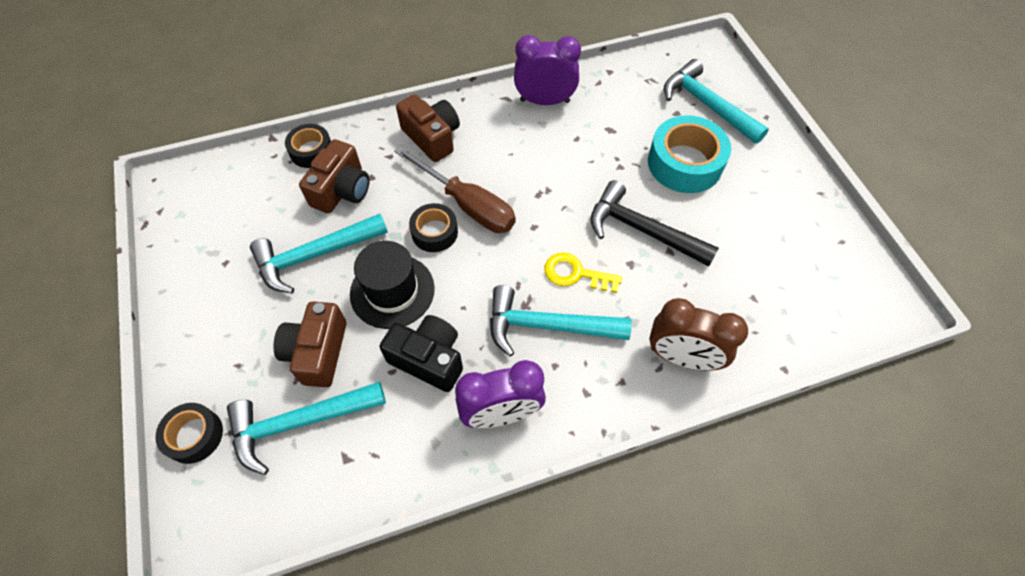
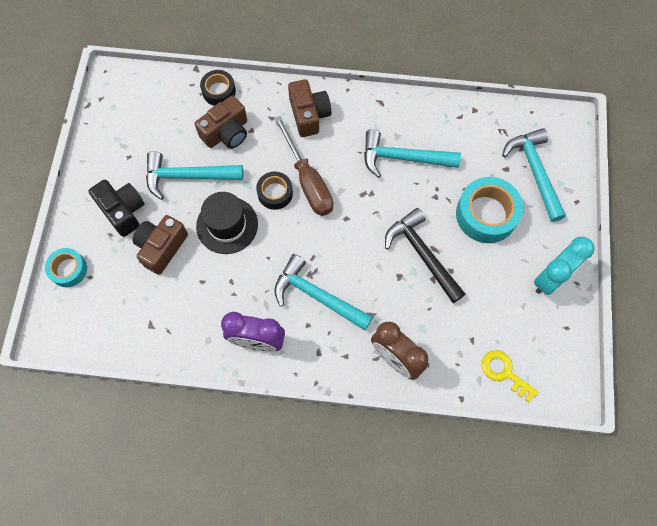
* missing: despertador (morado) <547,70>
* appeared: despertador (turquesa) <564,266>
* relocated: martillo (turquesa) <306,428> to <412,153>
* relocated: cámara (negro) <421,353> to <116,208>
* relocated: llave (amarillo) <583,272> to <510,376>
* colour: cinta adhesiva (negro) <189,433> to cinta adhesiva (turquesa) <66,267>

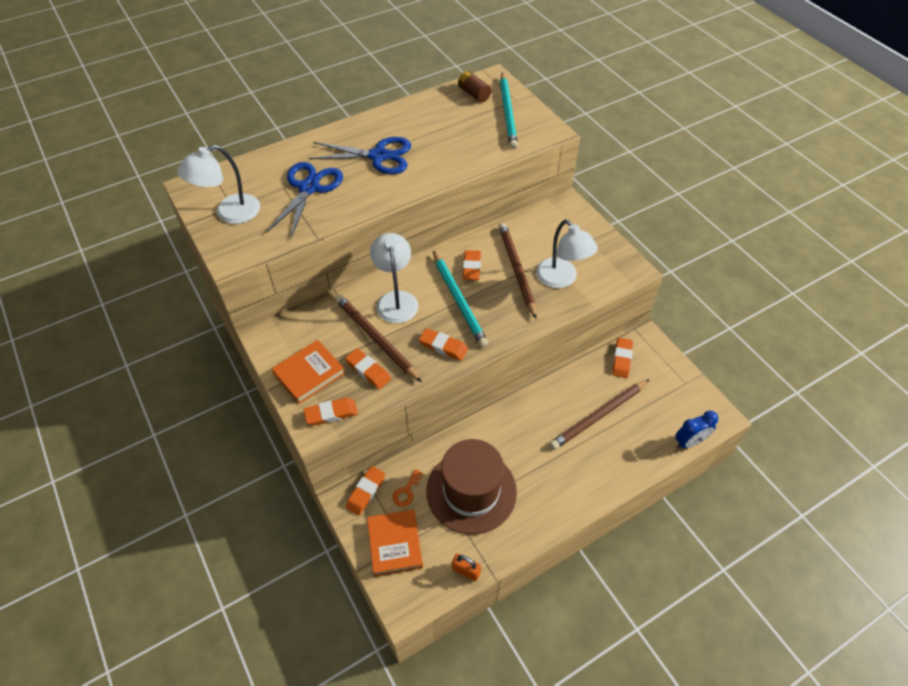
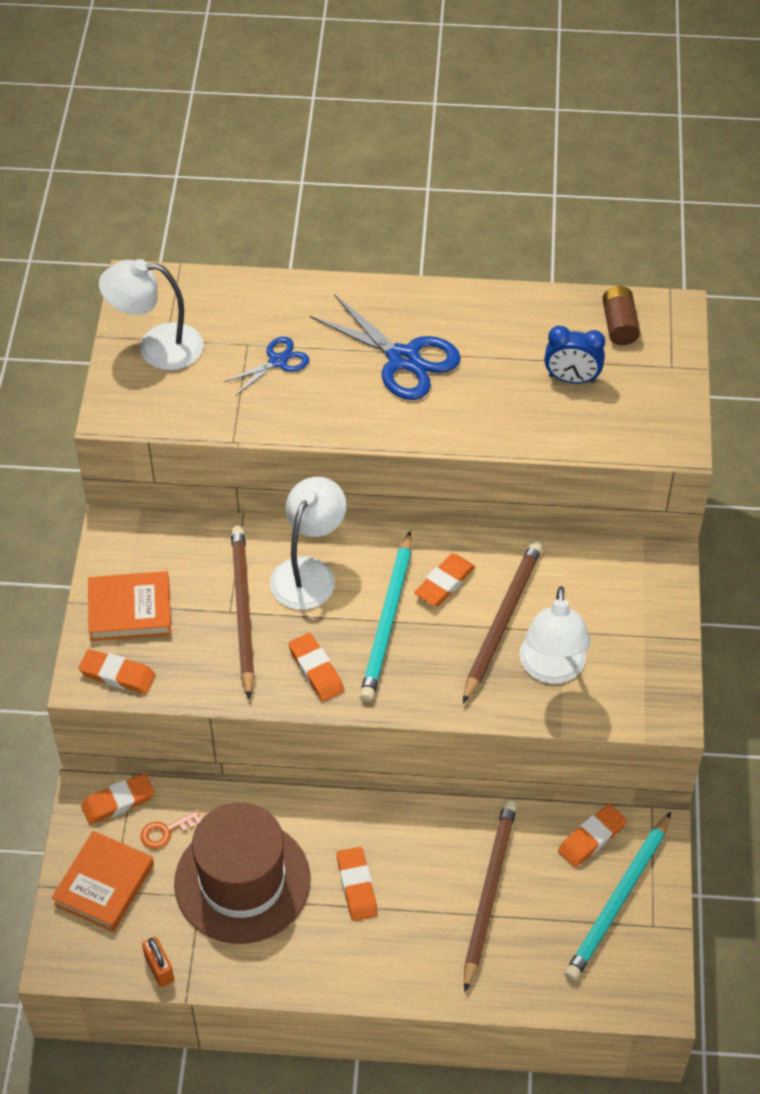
* relocated: goma de borrar (naranja) <368,368> to <357,884>
* relocated: lápiz (turquesa) <509,111> to <617,896>
* relocated: despertador (azul) <696,429> to <574,355>
* spun: lápiz (marrón) <600,414> = <490,896> 105 degrees clockwise
* size: tijeras (azul) <305,200> = <266,366> x0.55

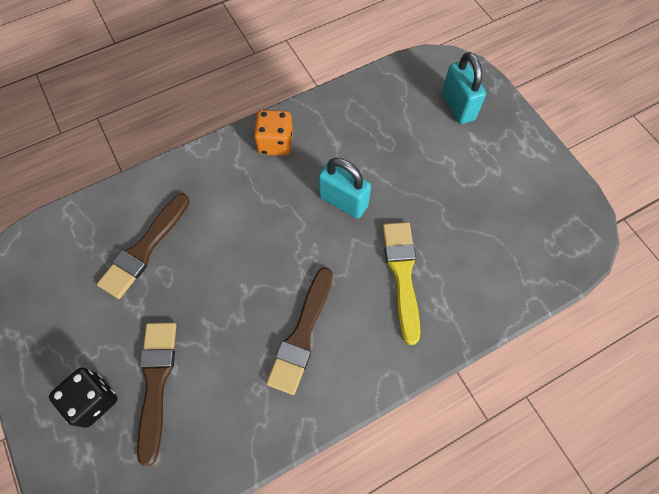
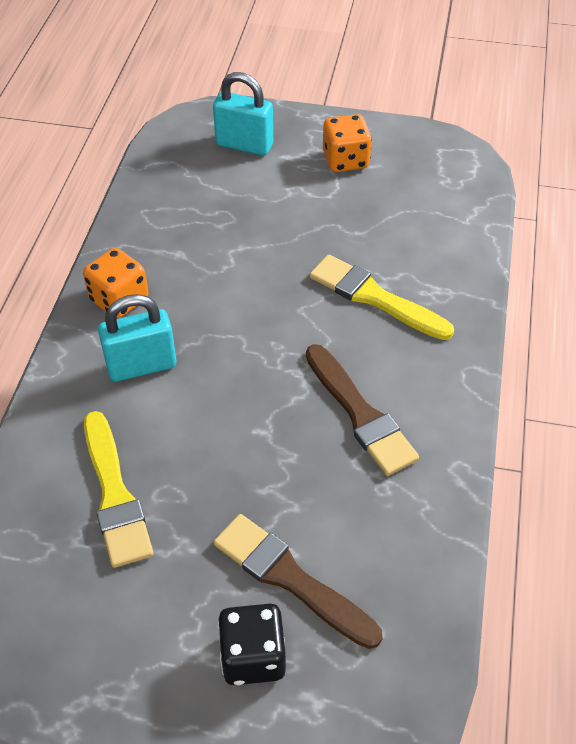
* appeared: dado (naranja) <347,143>
* relocated: candado (turquesa) <344,188> to <137,338>
* colour: pincel (marrón) <143,246> to pincel (amarillo) <118,489>

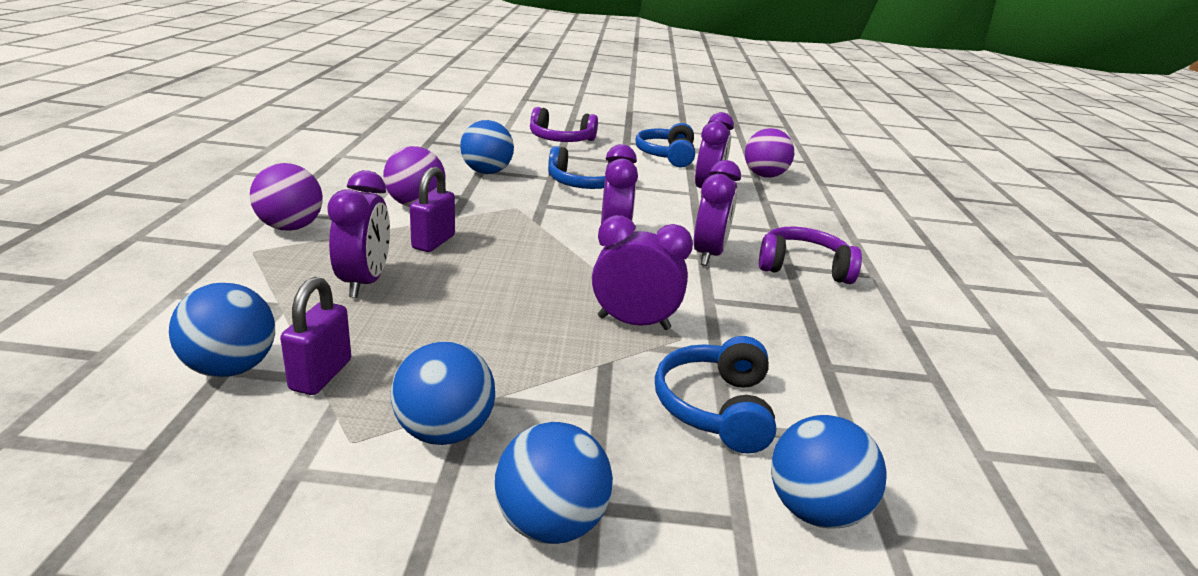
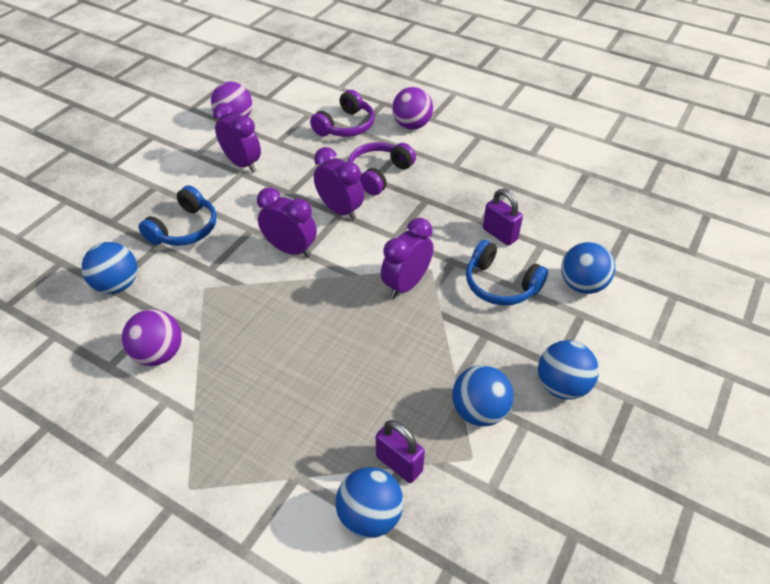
* missing: despertador (morado) <358,234>
* missing: auriculares (azul) <665,145>
* relocated: pelota (morado) <286,197> to <412,108>
* relocated: candado (morado) <432,209> to <503,217>
* relocated: auriculares (morado) <564,124> to <342,113>

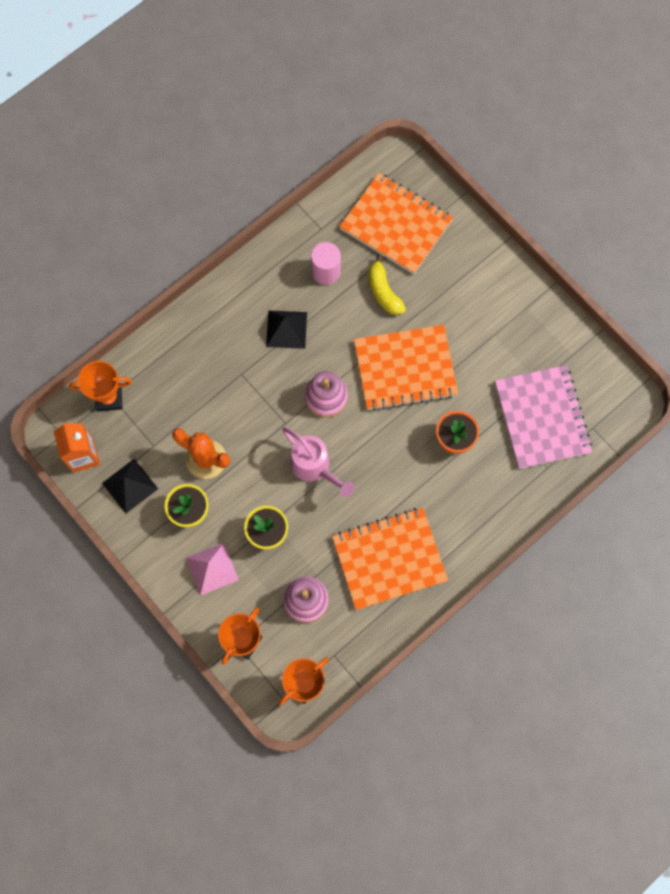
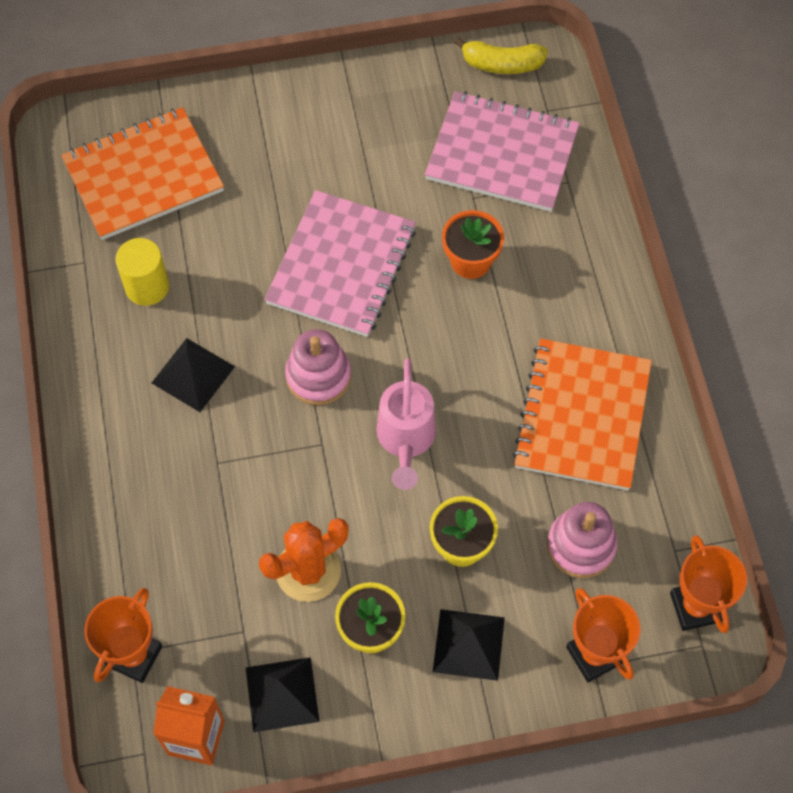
* relocated: plátano (amarillo) <387,285> to <501,55>
* colour: pirámide (rosa) <212,569> to pirámide (negro) <469,645>
* colour: cilindro (rosa) <326,263> to cilindro (amarillo) <142,272>
* colour: cuaderno (naranja) <406,368> to cuaderno (rosa) <340,263>
* spun: regadera (rosa) <318,462> = <406,424> 105 degrees clockwise

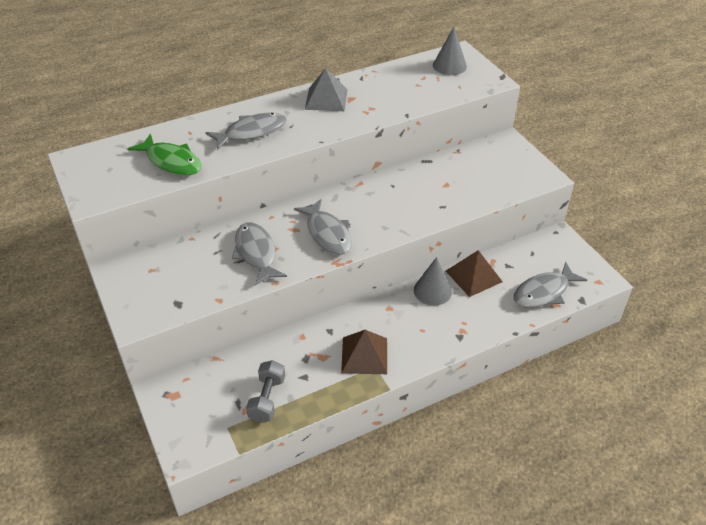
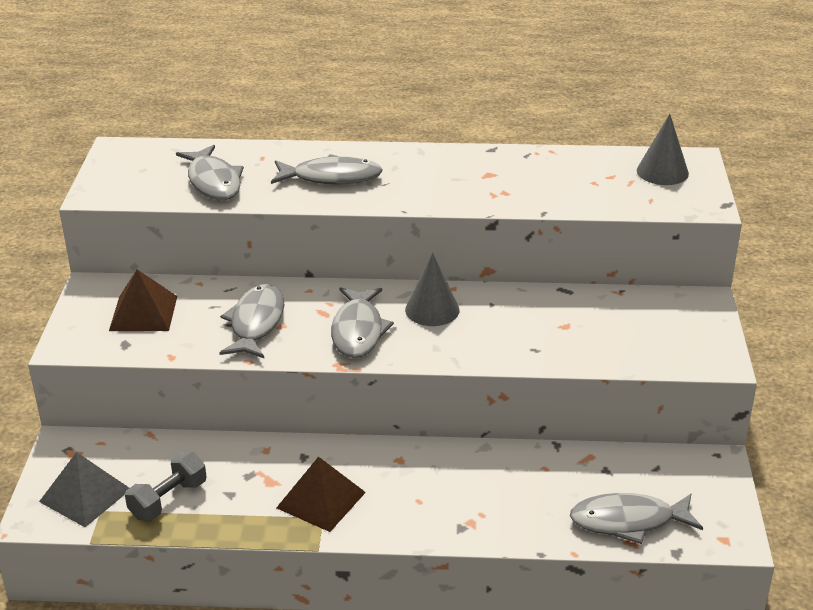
* relocated: pirámide (gris) <326,89> to <84,489>
* relocated: cono (gris) <433,281> to <432,289>
* relocated: pirámide (marrón) <474,273> to <143,300>
* colour: pez (verde) <164,154> to pez (gris) <210,173>

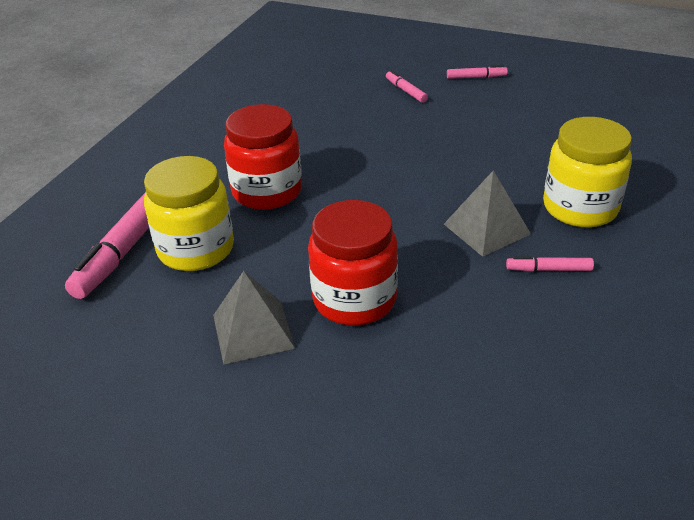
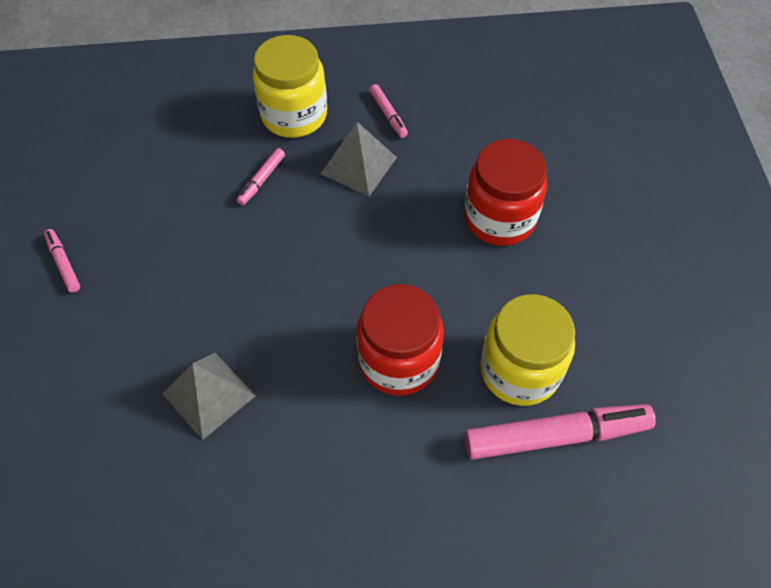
* relocated: pirámide (gris) <254,318> to <209,396>
* relocated: rotulador (rosa) <407,86> to <261,176>

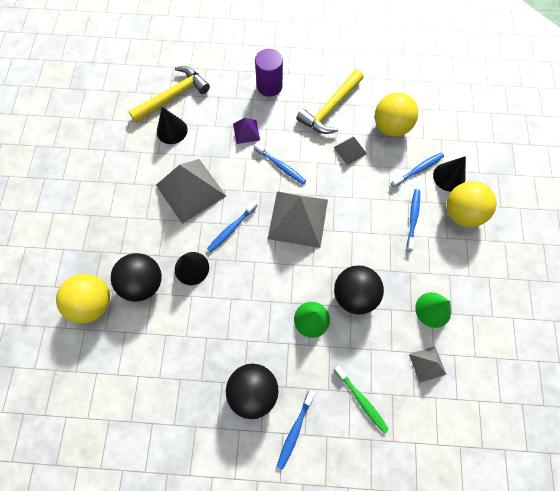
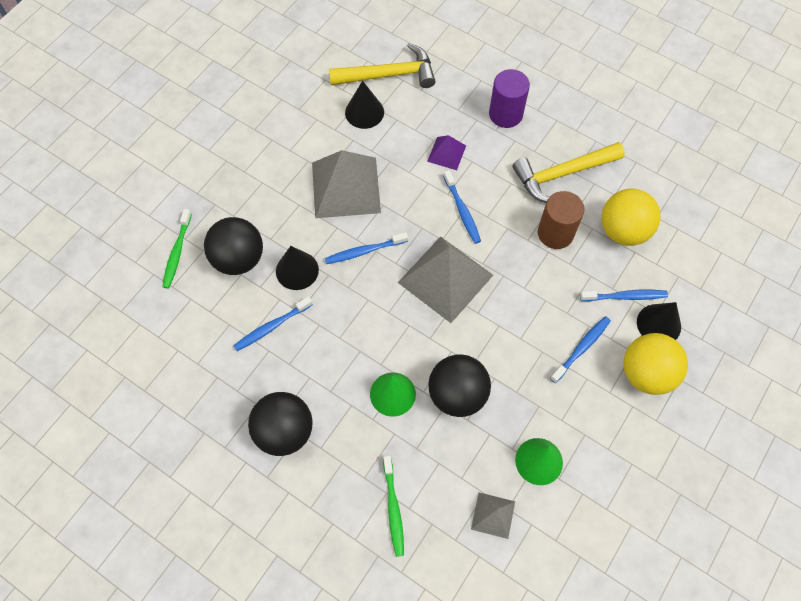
* relocated: cepillo de dientes (azul) <296,430> to <273,323>
* exchanged: pelota (amarillo) <83,298> to cepillo de dientes (verde) <177,249>
* exchanged: pirámide (gris) <350,150> to cilindro (marrón) <561,220>

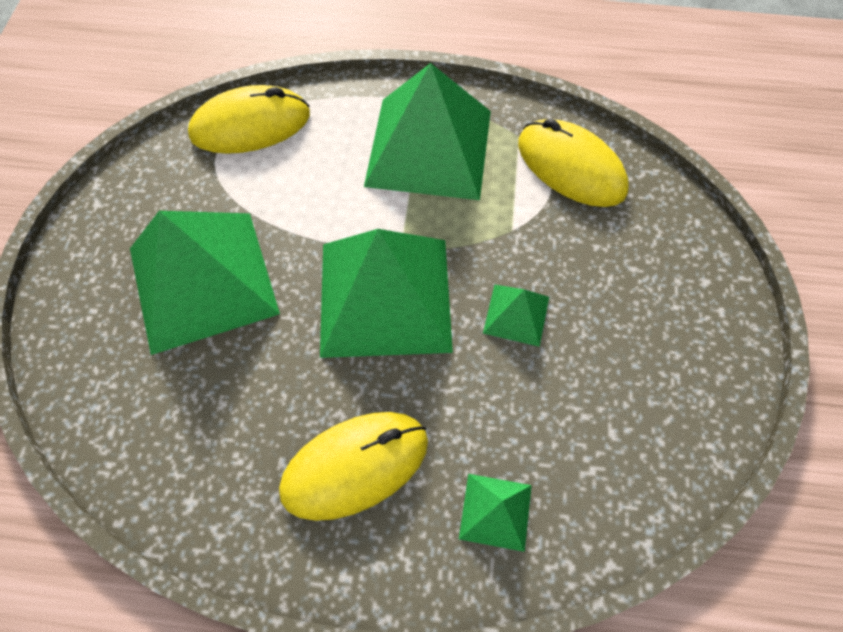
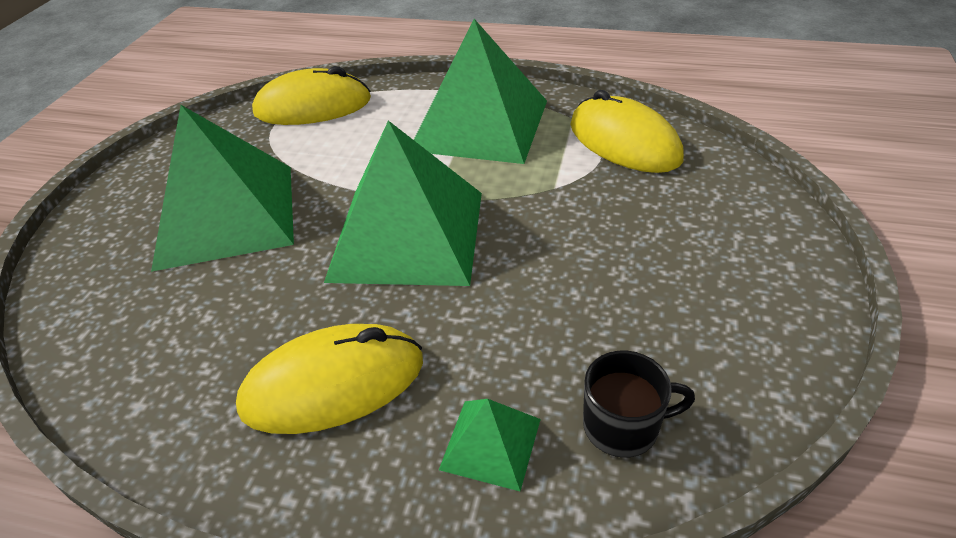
* missing: pirámide (verde) <516,315>
* appeared: taza (negro) <639,404>

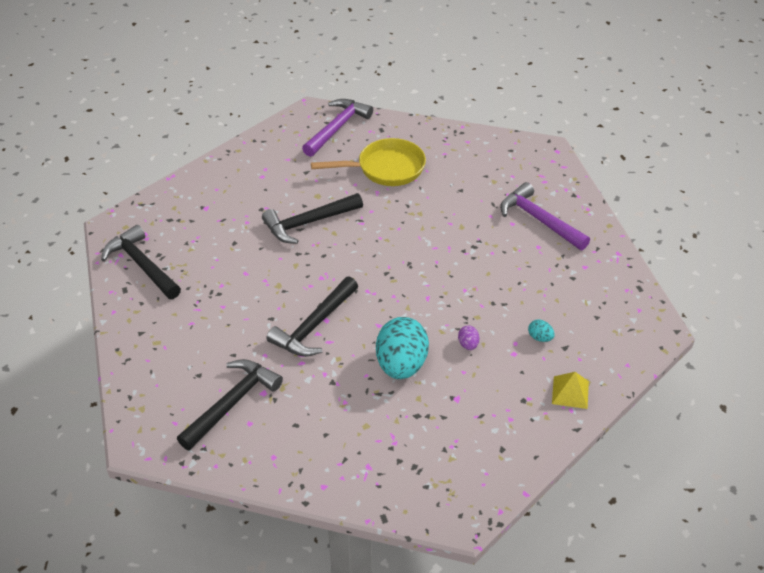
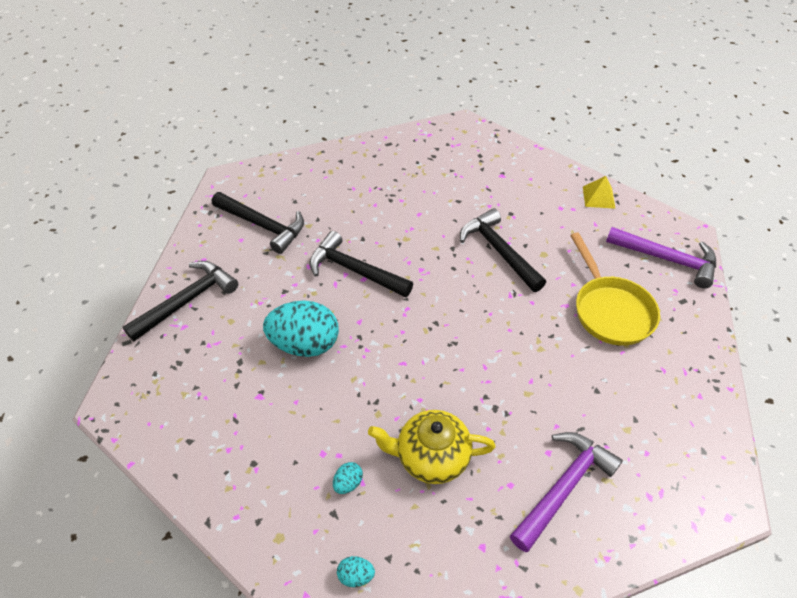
* missing: huevo (morado) <468,337>
* appeared: huevo (turquesa) <356,571>
* appeared: tetera (amarillo) <432,447>
* relocated: martillo (negro) <141,262> to <180,301>
* relocated: pirámide (amarillo) <570,390> to <599,192>

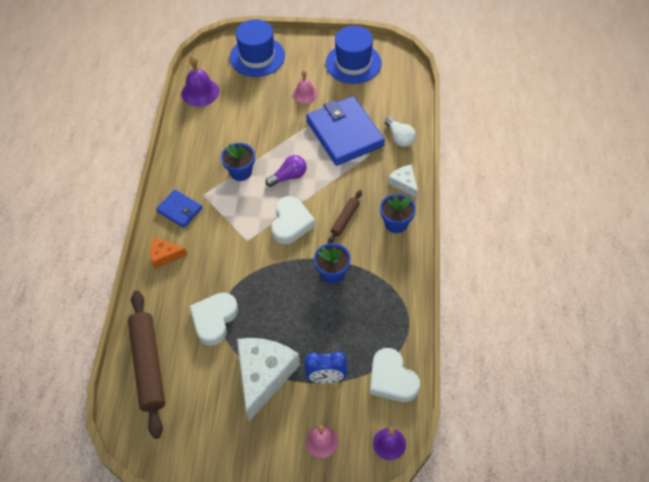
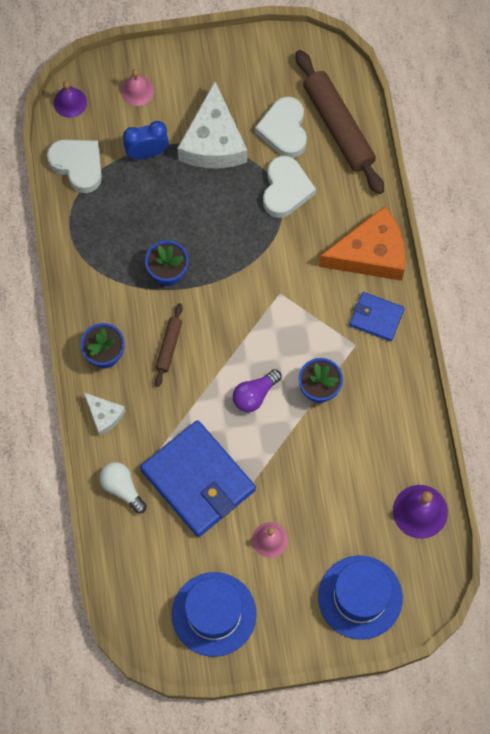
* relocated: corazón (blanco) <293,220> to <281,127>
* size: queso (naranja) <168,252> = <362,243> x1.98

